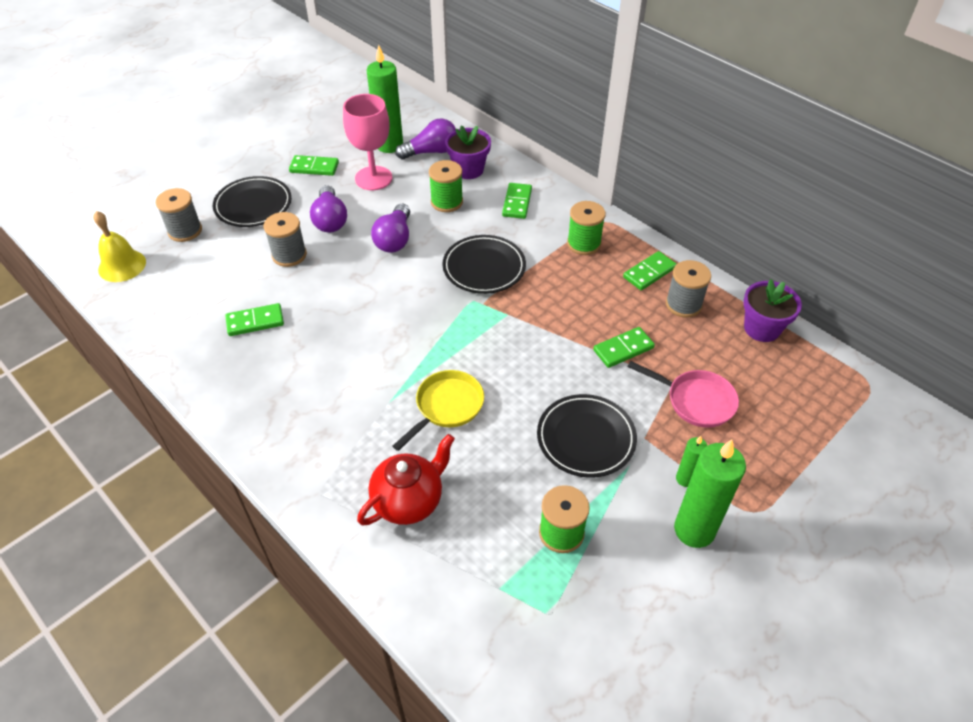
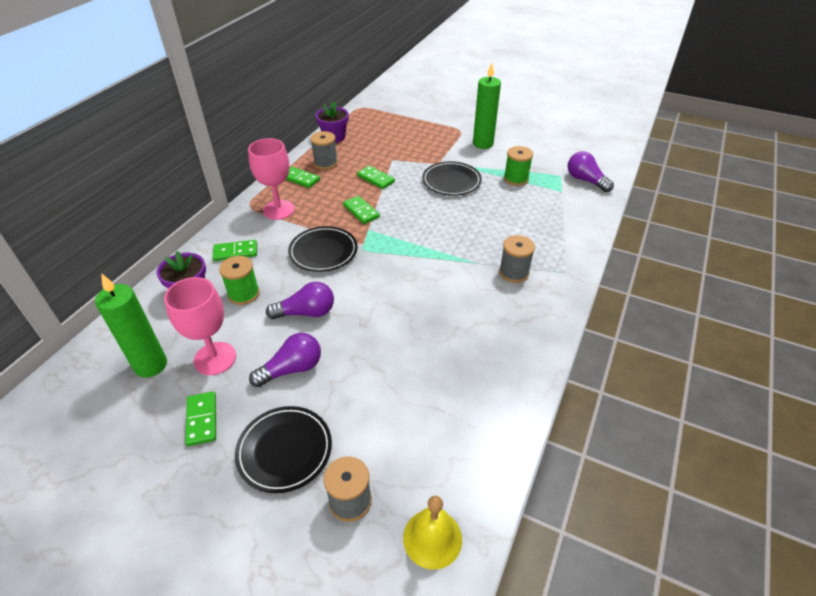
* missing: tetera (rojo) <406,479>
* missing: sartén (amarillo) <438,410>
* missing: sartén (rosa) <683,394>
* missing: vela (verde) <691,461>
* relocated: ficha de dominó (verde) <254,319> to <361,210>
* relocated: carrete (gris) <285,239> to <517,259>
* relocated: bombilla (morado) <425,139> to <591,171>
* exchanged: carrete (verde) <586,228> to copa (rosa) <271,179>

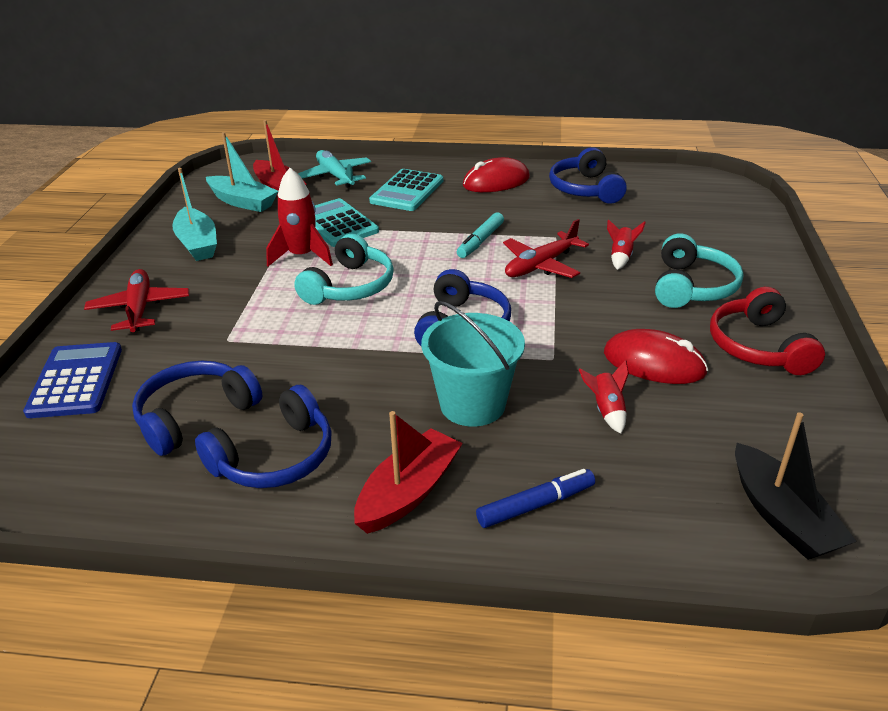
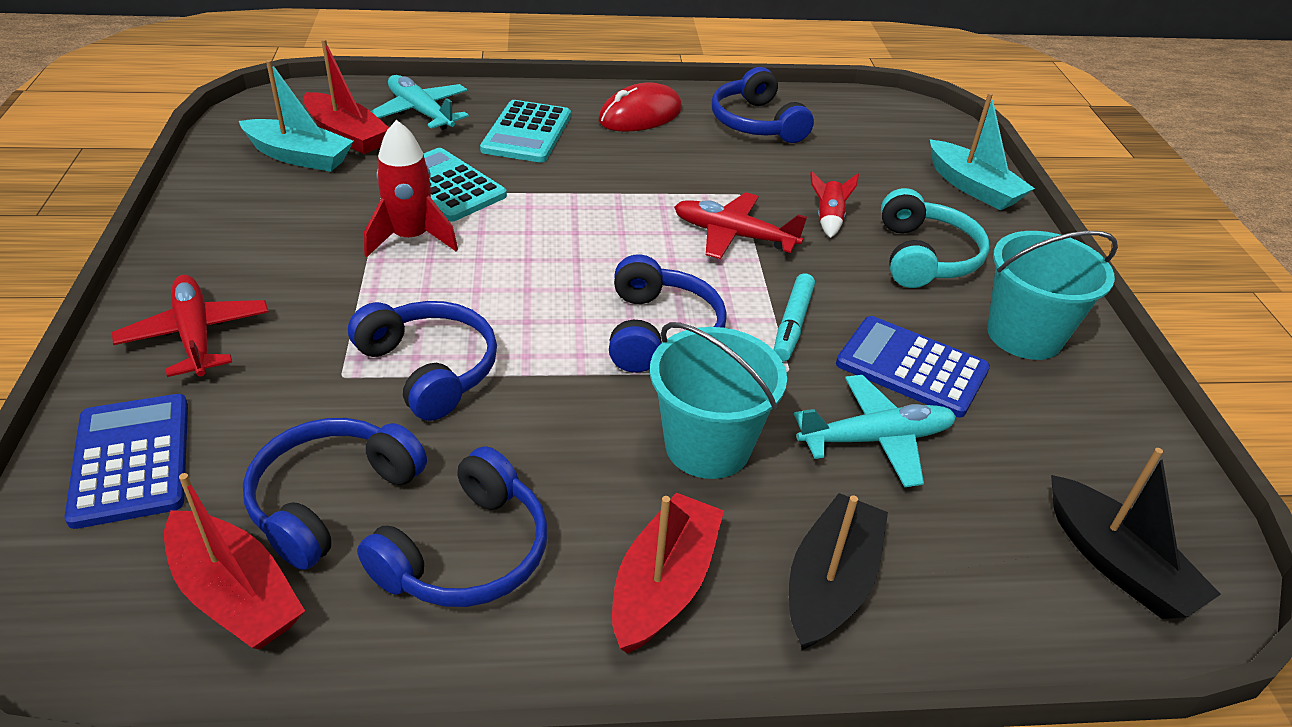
* missing: auriculares (turquesa) <344,269>
* appeared: barco (rojo) <234,561>
* appeared: auriculares (azul) <422,361>
* relocated: barco (turquesa) <194,214> to <982,152>
* relocated: rotulador (turquesa) <480,235> to <794,317>
* exchanged: rotulador (azul) <535,498> to barco (negro) <838,571>
* exchanged: cohete (rojo) <603,397> to avión (turquesa) <875,431>
* exchanged: ratón (rojo) <656,356> to calculadora (azul) <913,366>
* exchanged: auriculares (rojo) <767,331> to balde (turquesa) <1052,295>
* spun: avión (rojo) <546,248> = <740,225> 75 degrees clockwise

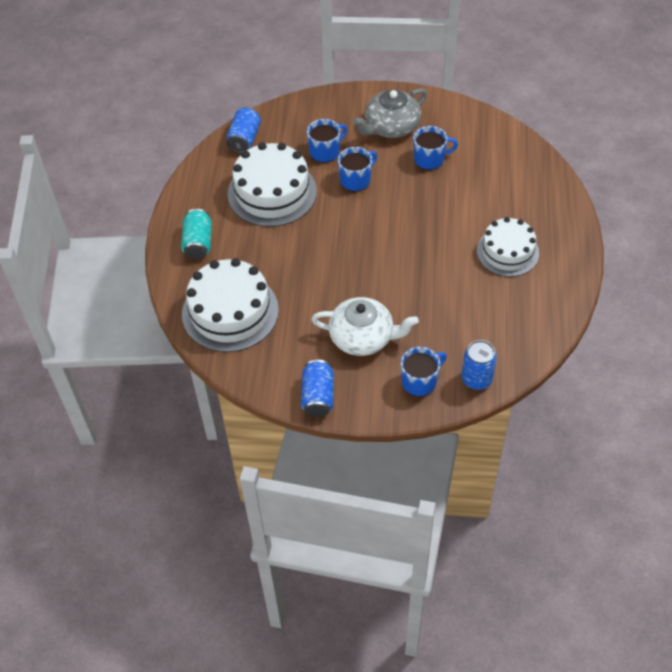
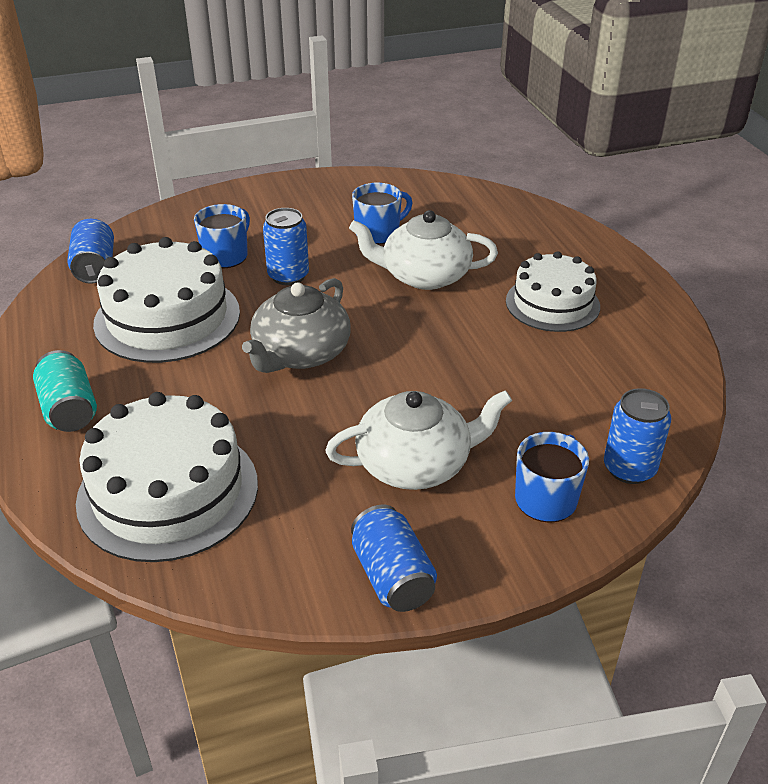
* appeared: tetera (blanco) <423,250>
* relocated: tetera (gris) <390,113> to <296,325>
* exchanged: taza (azul) <357,169> to lata (azul) <286,246>

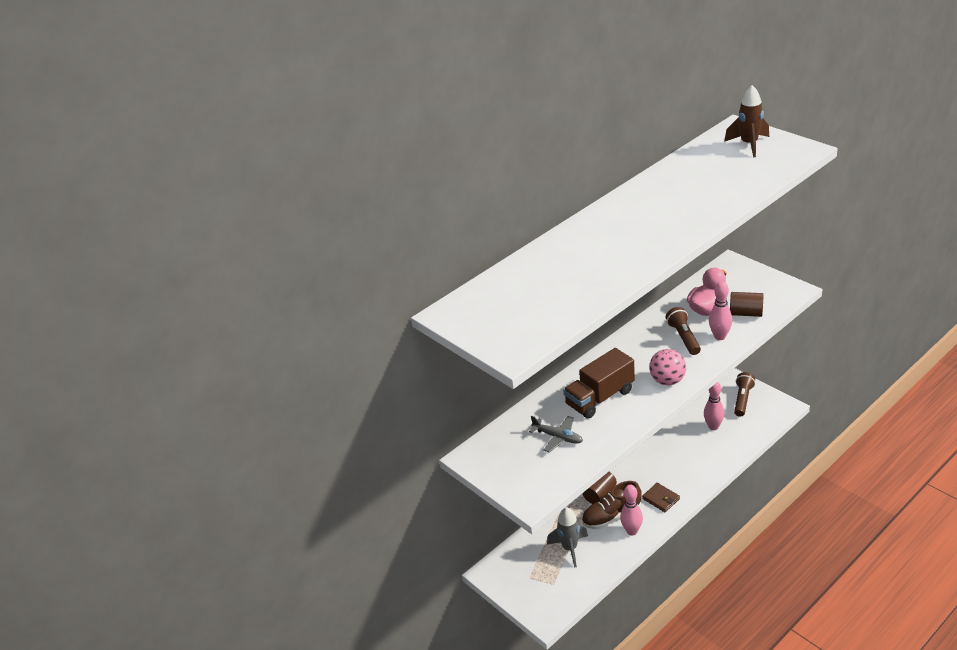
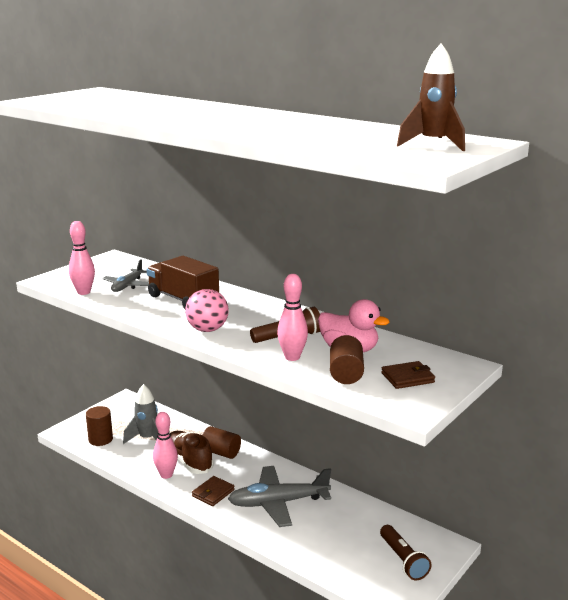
* appeared: cilindro (marrón) <99,426>
* appeared: avión (gris) <279,496>
* appeared: cartera (marrón) <408,375>
* relocated: bolo (rosa) <714,406> to <82,258>
* spun: lámpara de mano (marrón) <744,394> = <405,552> 60 degrees clockwise

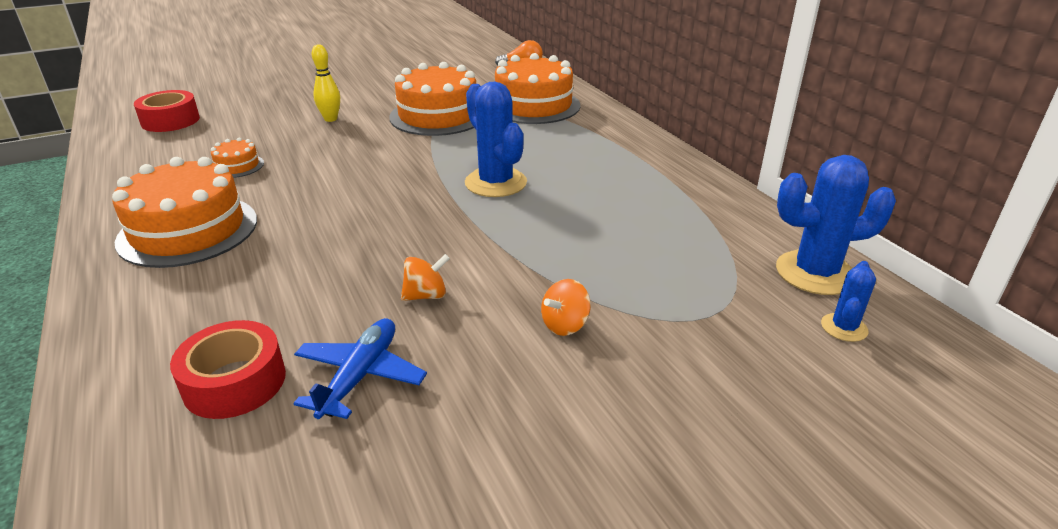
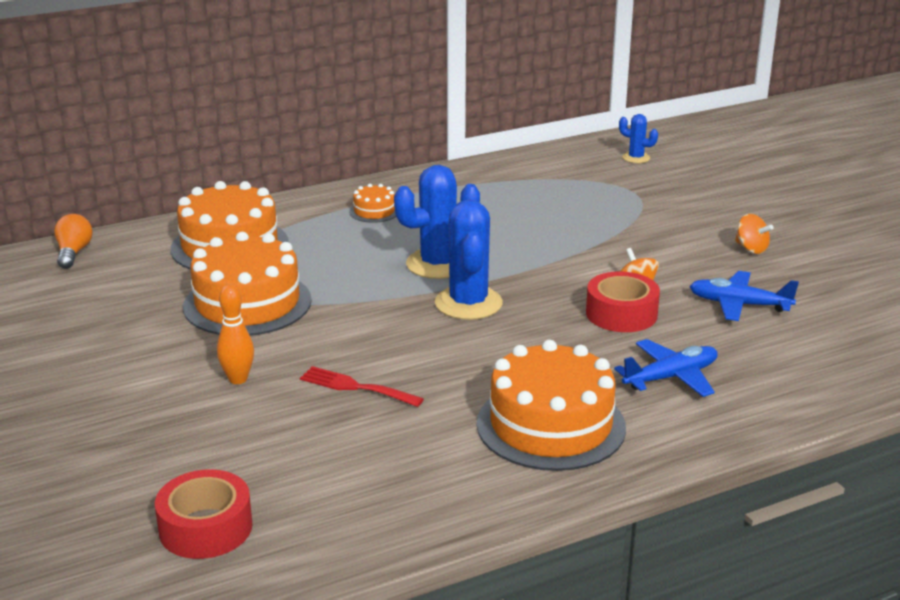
* appeared: tenedor (rojo) <362,386>
* appeared: avión (azul) <666,368>
* relocated: cinta adhesiva (rojo) <228,369> to <623,301>
* relocated: tarta (naranja) <237,158> to <372,203>
* relocated: peonza (naranja) <566,307> to <754,234>
* relocated: cactus (azul) <836,225> to <469,259>
* colour: bolo (amarillo) <326,83> to bolo (naranja) <235,334>

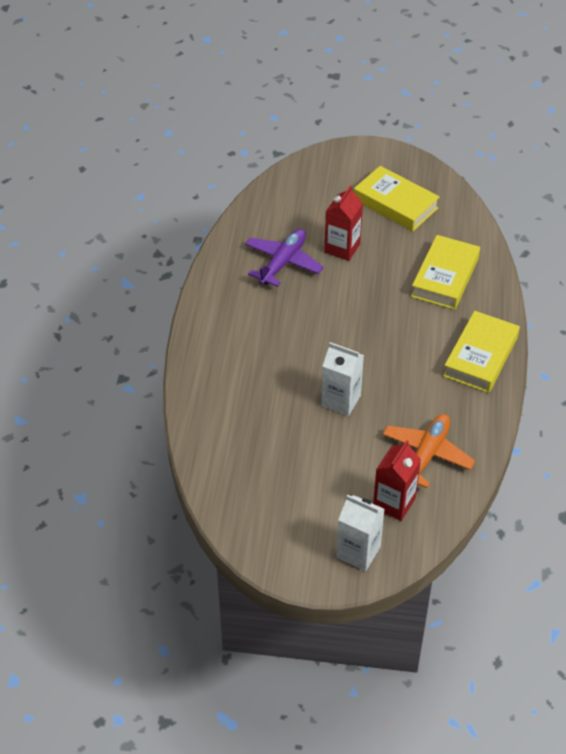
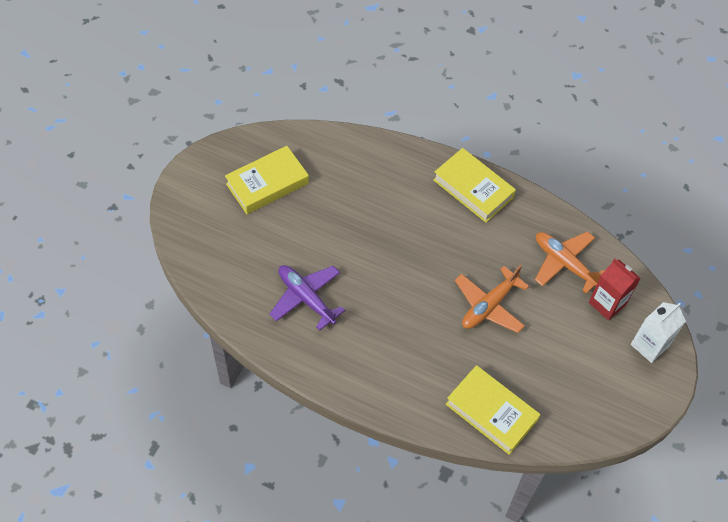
* missing: cartón de leche (rojo) <343,223>
* relocated: libro (amarillo) <445,272> to <493,410>
* exchanged: cartón de leche (blanco) <342,379> to avión (naranja) <492,299>

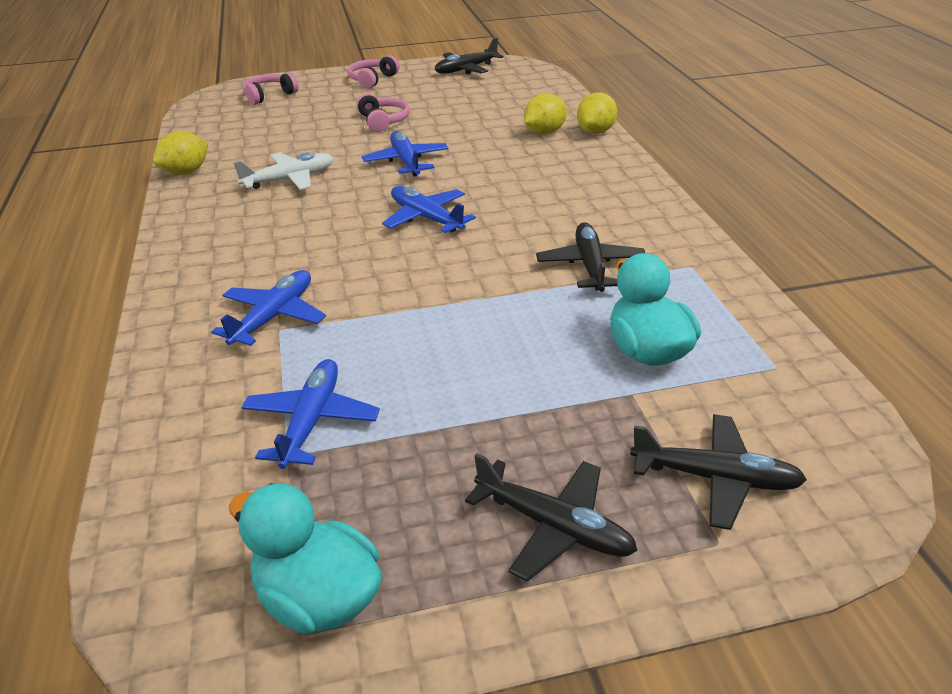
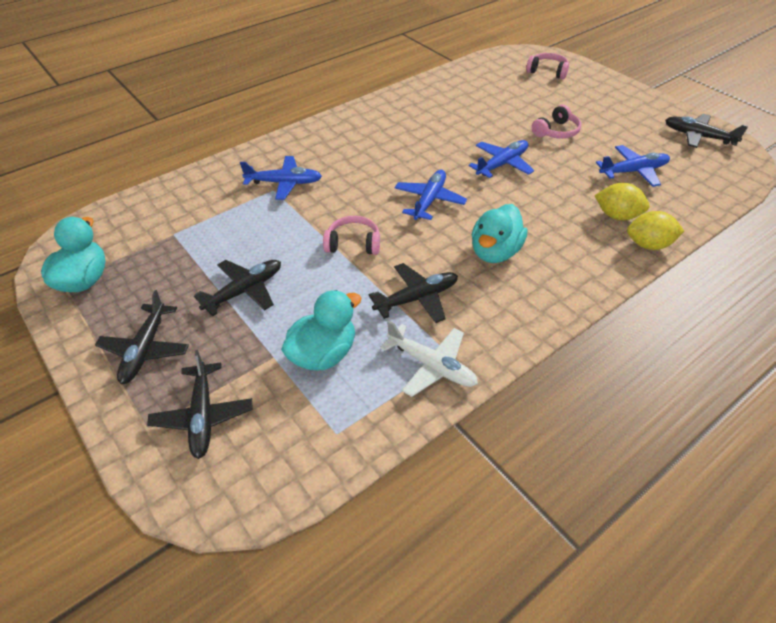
* missing: limón (amarillo) <180,153>
* appeared: avión (negro) <237,288>
* appeared: pato (turquesa) <499,233>
* relocated: avión (blanco) <283,171> to <429,358>
* relocated: avión (azul) <310,414> to <633,166>
* relocated: auriculares (rosa) <373,72> to <351,235>

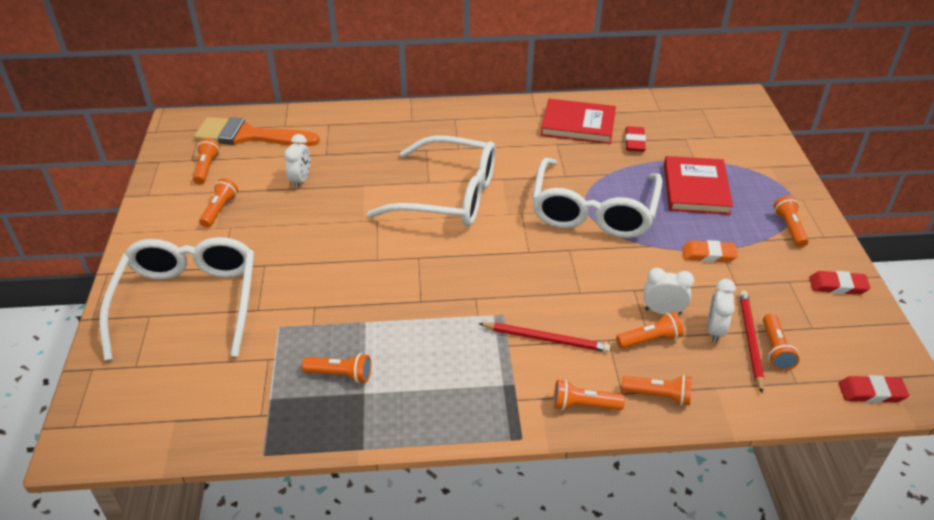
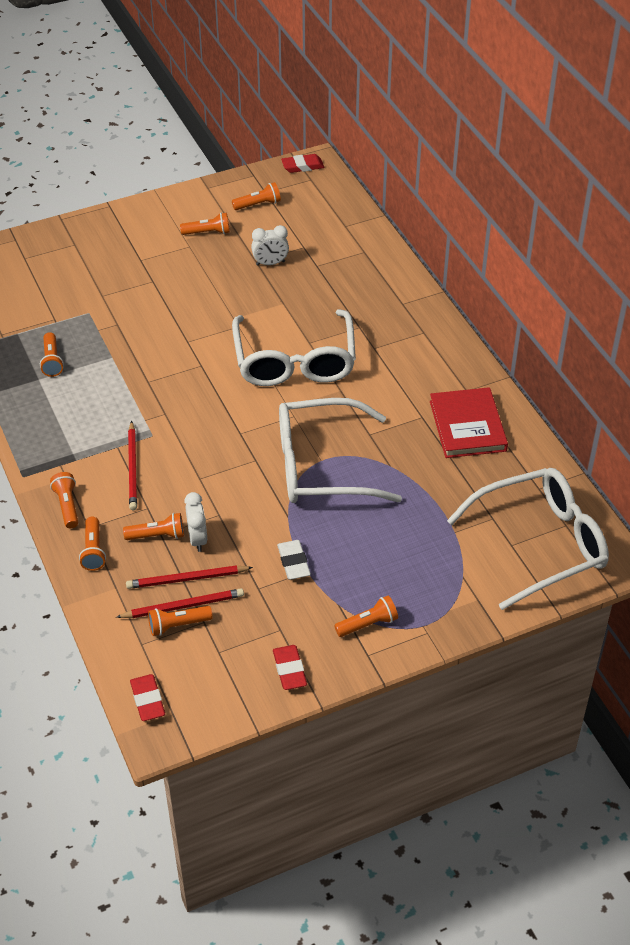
* missing: pincel (naranja) <257,131>
* missing: libro (rojo) <698,185>
* relocated: gafas (blanco) <176,299> to <528,539>
* relocated: goma de borrar (rojo) <635,139> to <302,163>
* exchanged: despertador (blanco) <721,311> to lápiz (rojo) <189,577>
* colour: goma de borrar (naranja) <710,251> to goma de borrar (blanco) <294,560>
* spun: lámpara de mano (naranja) <649,330> = <153,526> 60 degrees counterclockwise

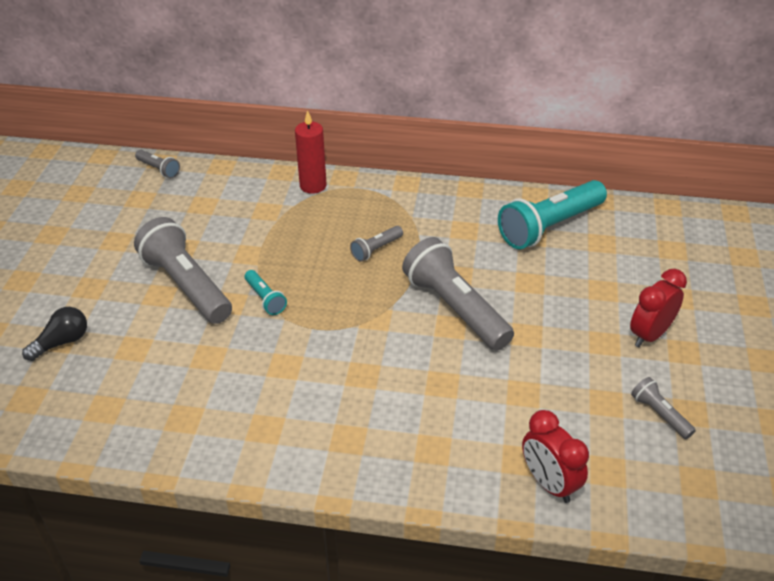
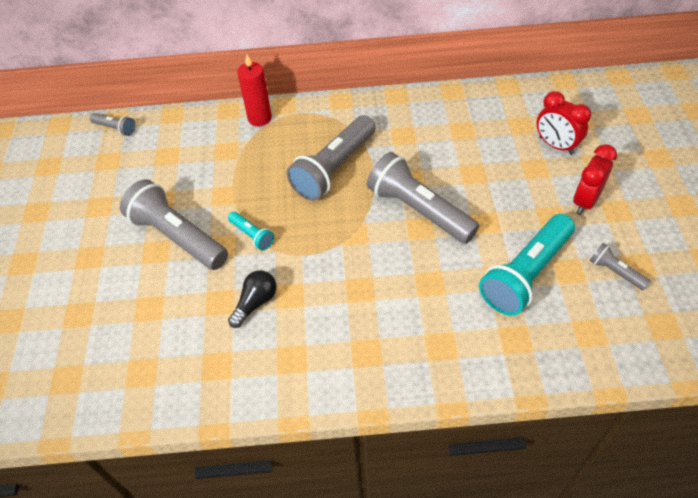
* relocated: bombilla (negro) <54,334> to <252,299>
* relocated: lámpara de mano (turquesa) <552,214> to <527,265>
* relocated: despertador (rojo) <555,456> to <564,123>
* size: lámpara de mano (gris) <376,244> = <331,158> x2.15

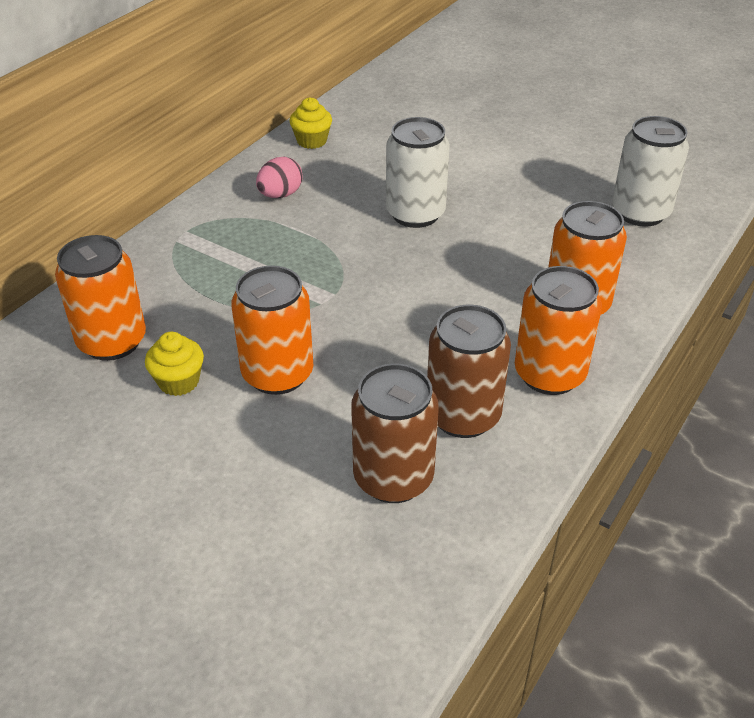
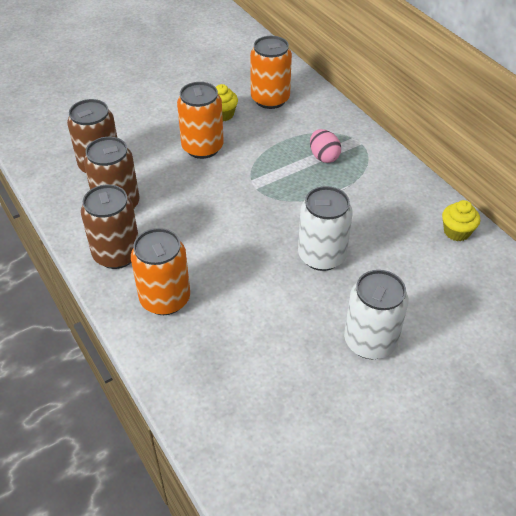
* relocated: huevo (rosa) <279,177> to <325,146>
* relocated: lata (blanco) <650,171> to <376,314>
* colour: lata (naranja) <558,330> to lata (marrón) <110,226>

